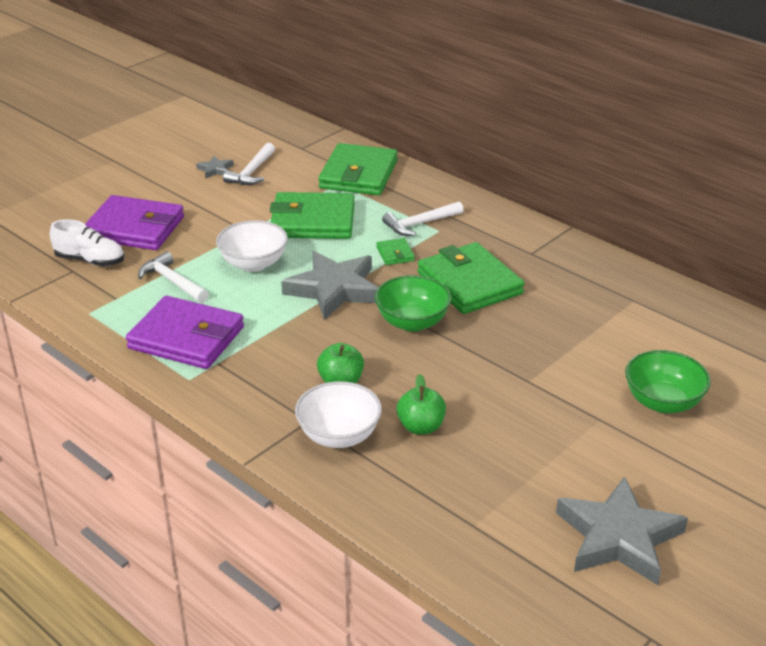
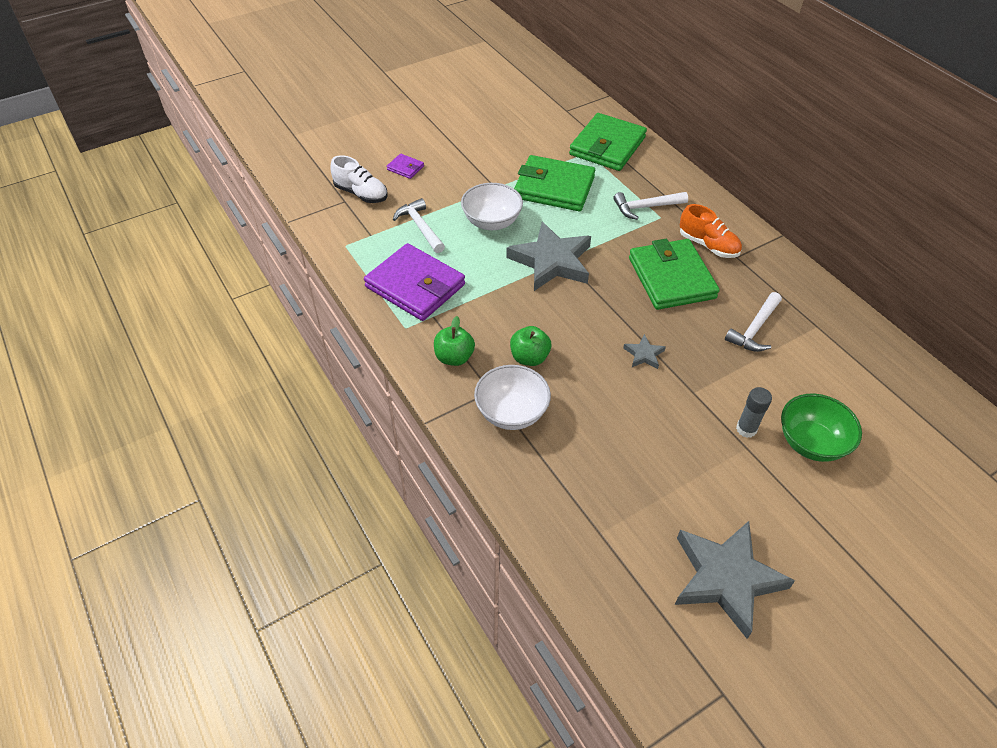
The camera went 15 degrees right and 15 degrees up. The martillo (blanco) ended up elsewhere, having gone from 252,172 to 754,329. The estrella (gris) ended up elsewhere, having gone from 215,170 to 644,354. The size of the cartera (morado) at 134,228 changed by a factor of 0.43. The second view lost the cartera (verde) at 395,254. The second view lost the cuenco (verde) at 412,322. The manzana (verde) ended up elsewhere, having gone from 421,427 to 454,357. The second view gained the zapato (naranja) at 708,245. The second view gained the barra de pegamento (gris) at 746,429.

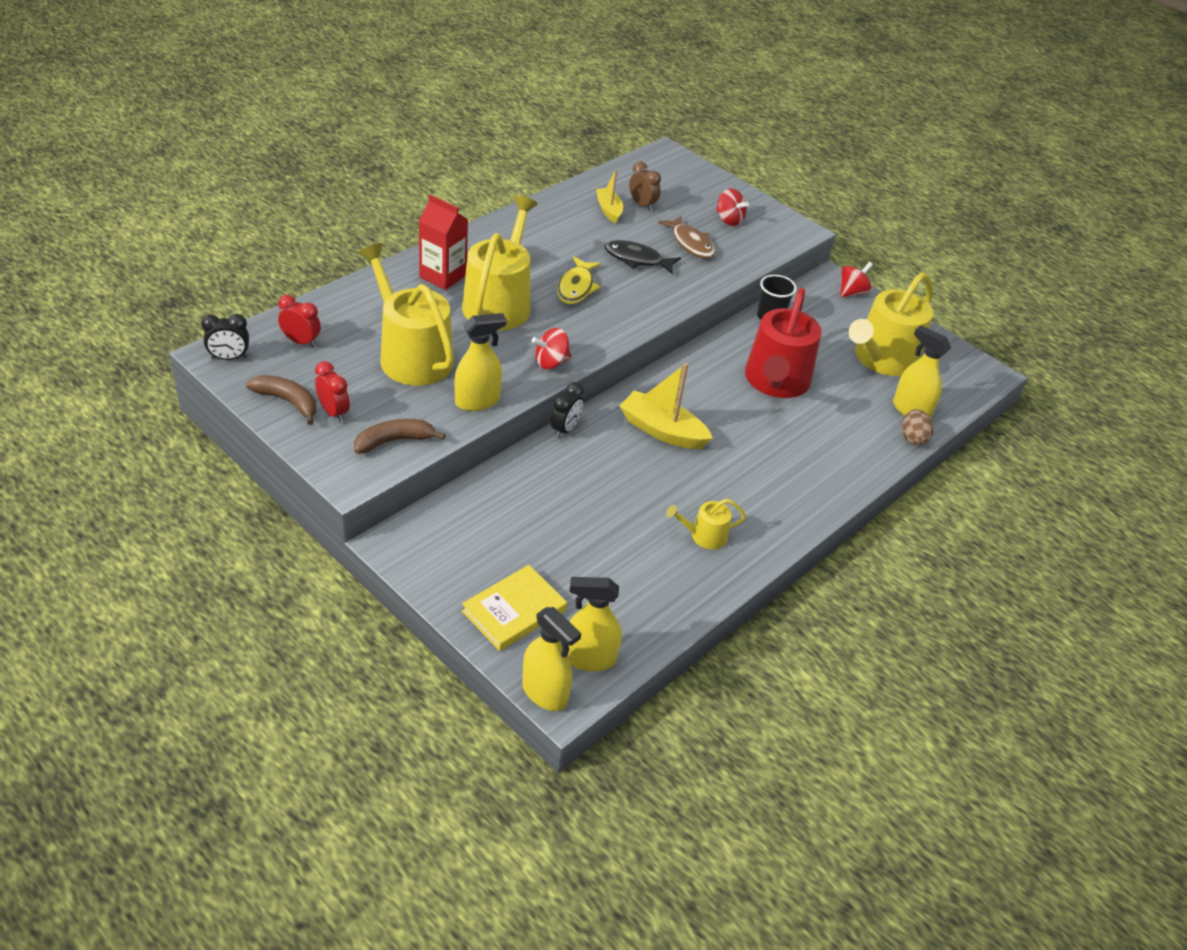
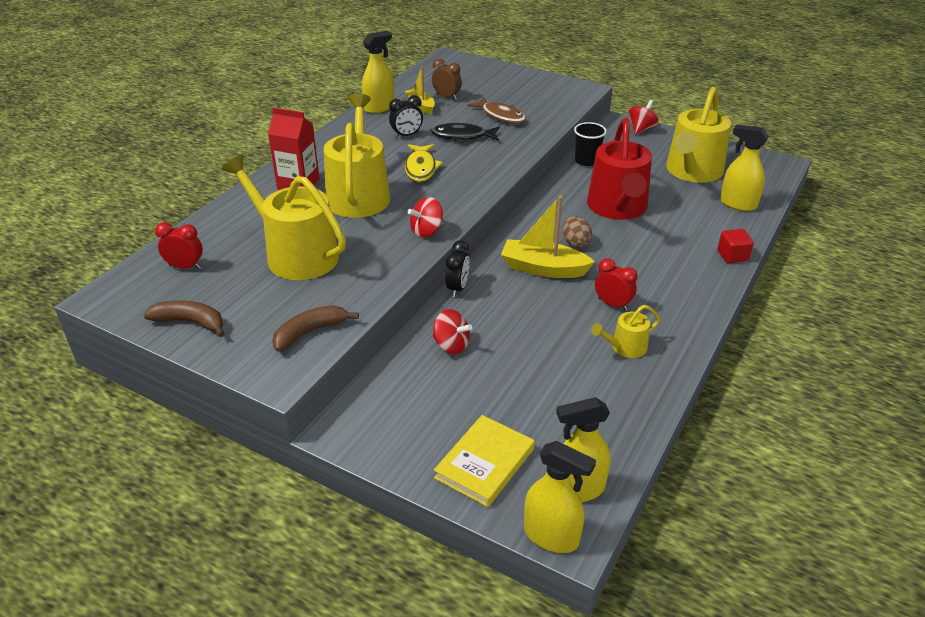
The camera went 10 degrees left and 5 degrees down. The peonza (rojo) ended up elsewhere, having gone from 729,220 to 451,345. The pulverizador (amarillo) ended up elsewhere, having gone from 477,401 to 379,107. The despertador (negro) ended up elsewhere, having gone from 229,358 to 406,135. The despertador (rojo) ended up elsewhere, having gone from 334,412 to 612,304. The huevo (marrón) ended up elsewhere, having gone from 912,438 to 575,243. The second view gained the cubo (rojo) at 732,256.

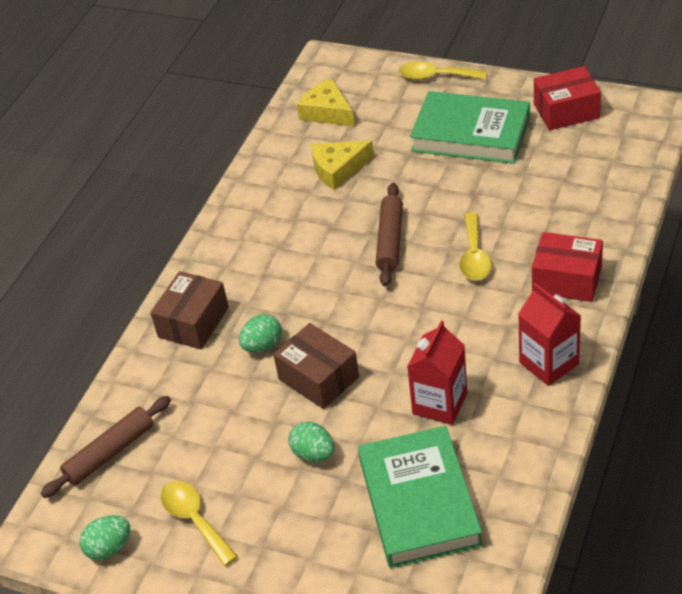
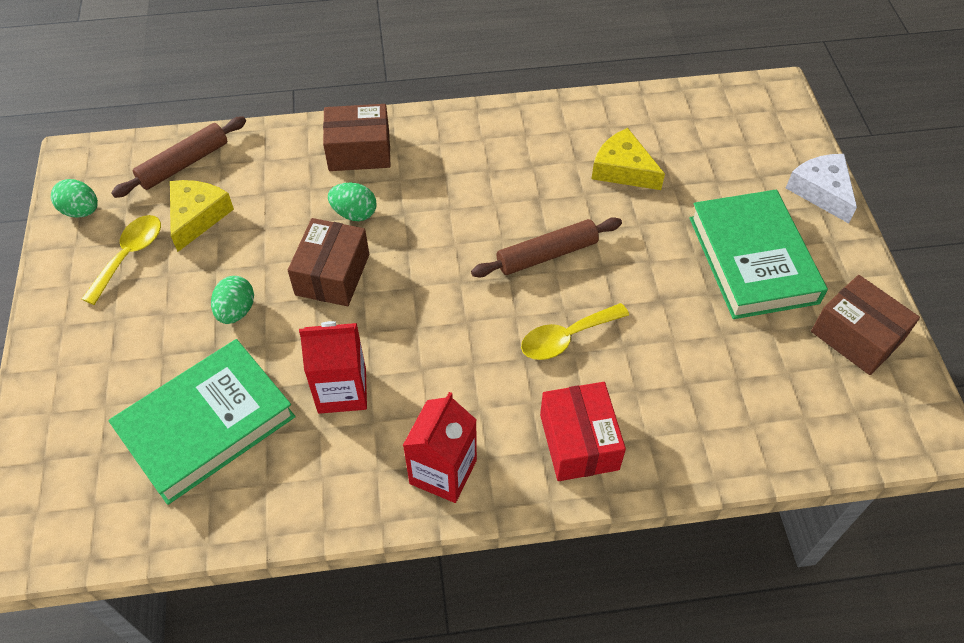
The camera went 55 degrees right and 10 degrees up. Where the cuchara (amarillo) stood at 435,76, the queso (blanco) came to stand at 821,191. What was the caja (rojo) at 566,111 turned into the caja (marrón) at 856,336. The queso (amarillo) ended up elsewhere, having gone from 327,112 to 197,216. The rodillo (marrón) at 110,453 ended up facing another way, 60 degrees counterclockwise from before.

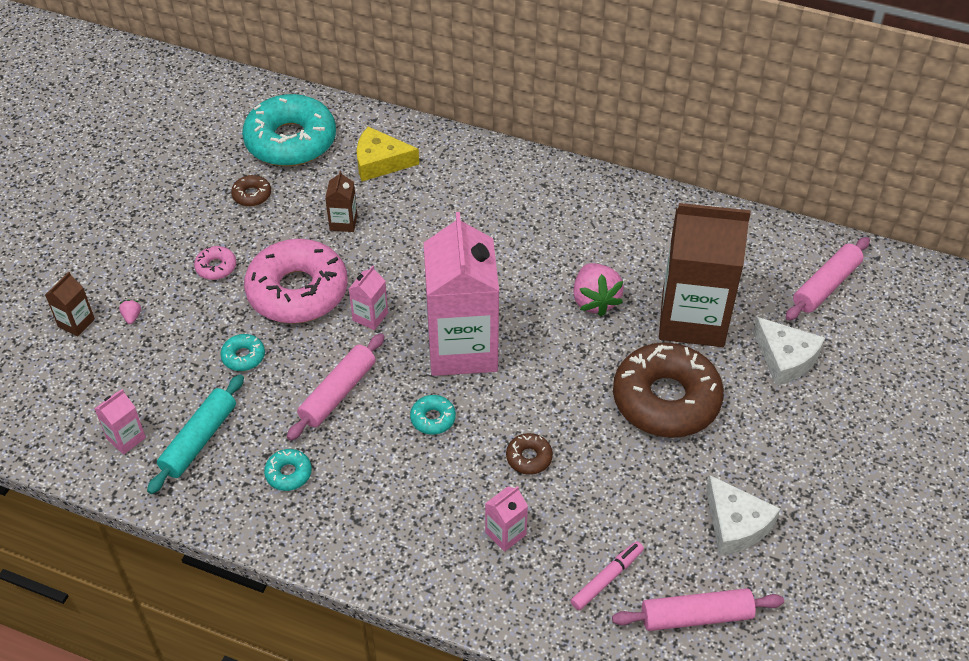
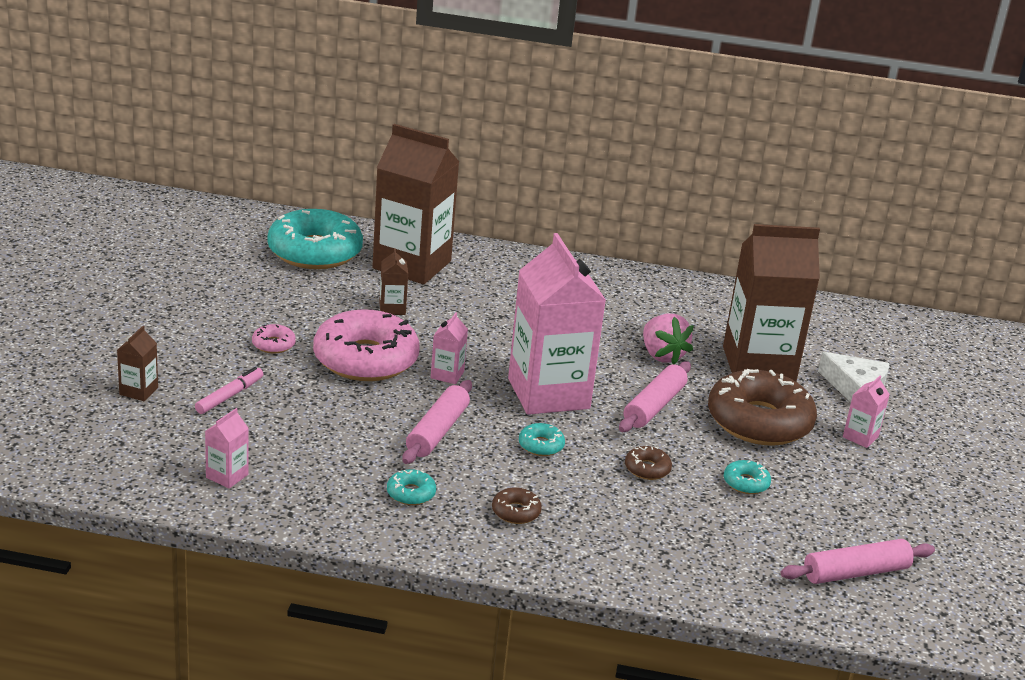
The camera went 15 degrees left and 20 degrees down. Where the queso (amarillo) stood at 380,162, the cartón de leche (marrón) came to stand at 412,265. The rosquilla (marrón) ended up elsewhere, having gone from 252,195 to 516,512. The rodillo (rosa) ended up elsewhere, having gone from 826,286 to 654,406. The second view lost the fresa (rosa) at 132,317. The rosquilla (turquesa) ended up elsewhere, having gone from 243,356 to 746,483. The second view lost the rodillo (turquesa) at 199,440. The second view lost the queso (blanco) at 735,524. The cartón de leche (rosa) ended up elsewhere, having gone from 505,533 to 860,437. The rotulador (rosa) ended up elsewhere, having gone from 607,578 to 229,396.

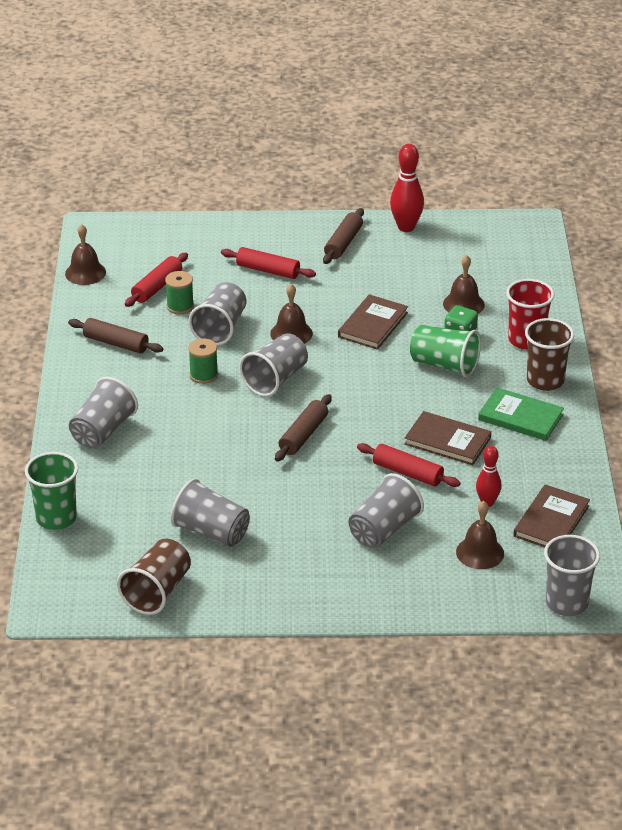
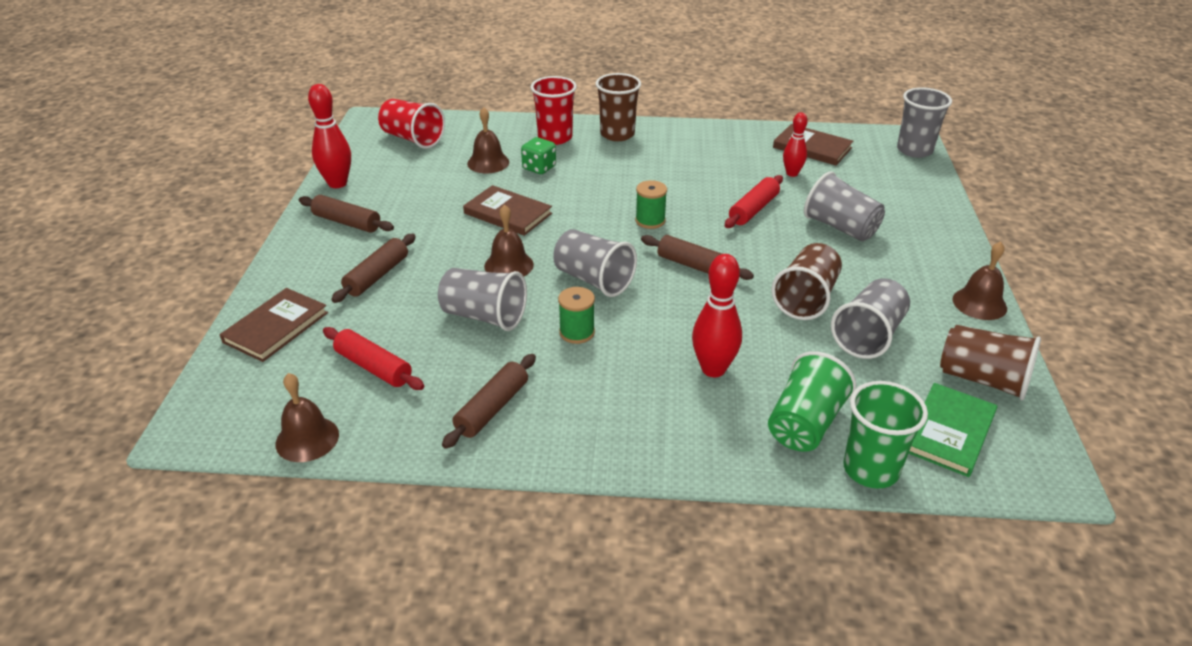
The camera went 85 degrees left and 0 degrees up. What was the rodillo (rojo) at 268,270 turned into the rodillo (marrón) at 377,276. The carrete (verde) ended up elsewhere, having gone from 180,306 to 650,221. The vaso (verde) ended up elsewhere, having gone from 444,365 to 805,424. The second view lost the vaso (gris) at 103,431. The libro (verde) ended up elsewhere, having gone from 520,417 to 949,432. The libro (marrón) ended up elsewhere, having gone from 447,441 to 276,327. The campana (marrón) ended up elsewhere, having gone from 480,552 to 979,303. The second view gained the vaso (rojo) at 413,139. The second view gained the vaso (marrón) at 806,299. The second view gained the bolo (rojo) at 713,369.

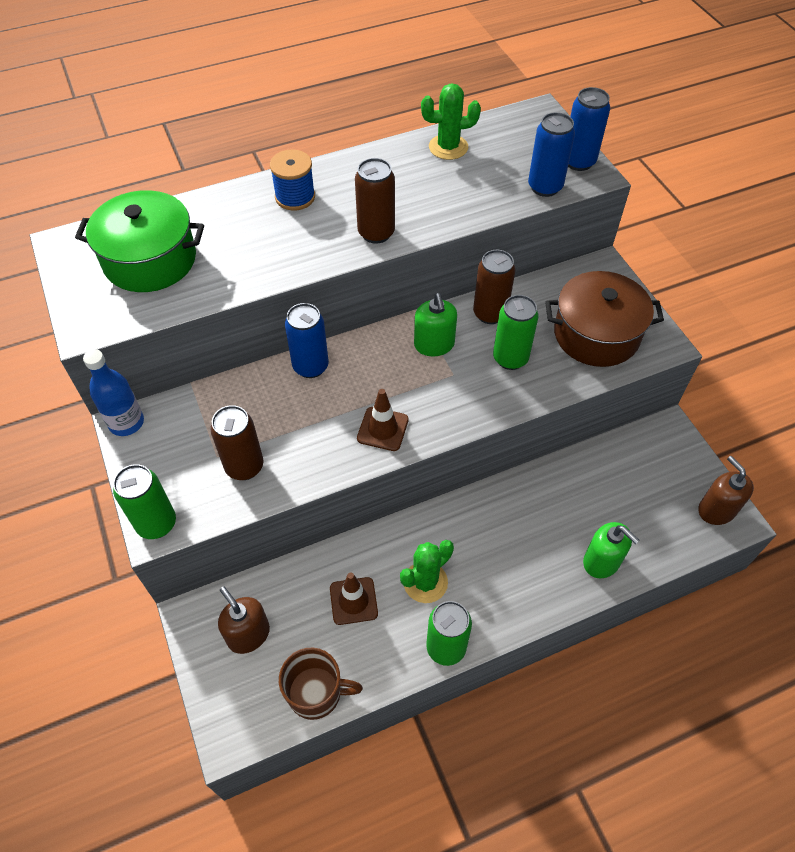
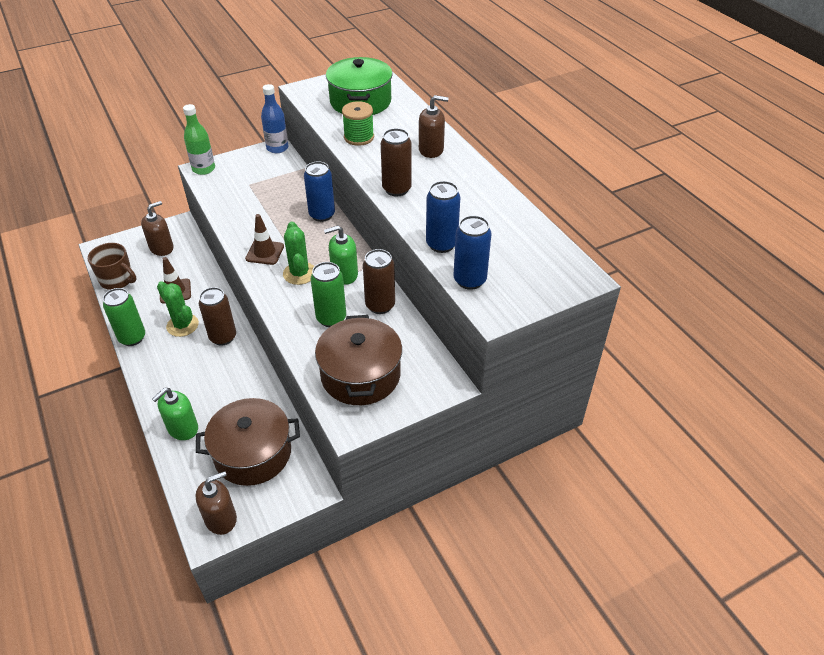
The camera went 85 degrees right and 10 degrees down. The cactus (verde) ended up elsewhere, having gone from 448,147 to 299,273. The lata (azul) ended up elsewhere, having gone from 578,162 to 441,244. Where the carrete (azul) stood at 295,197, the dispensador de jabón (marrón) came to stand at 431,150. The lata (marrón) ended up elsewhere, having gone from 244,466 to 223,337. Where the lata (verde) stood at 156,523, the botella (verde) came to stand at 204,169. The taza (marrón) at 316,693 ended up facing another way, 60 degrees counterclockwise from before. The second view gained the carrete (verde) at 359,137. The second view gained the olla (marrón) at 253,453.

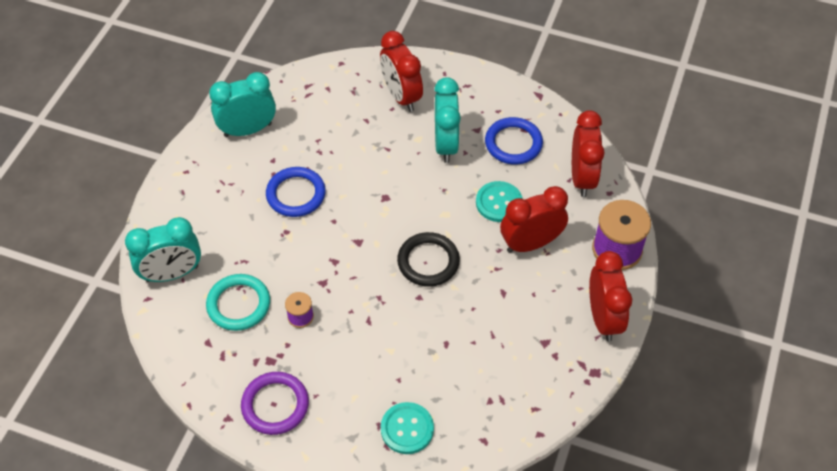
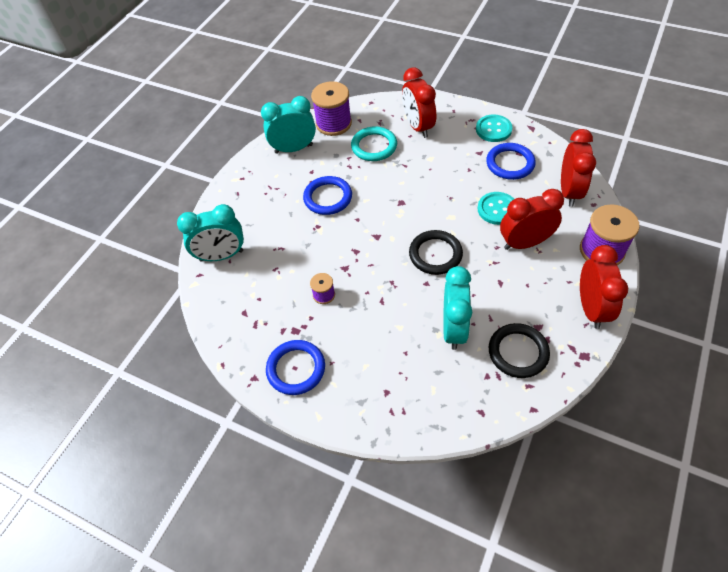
The camera went 10 degrees right and 0 degrees up. The despertador (turquesa) ended up elsewhere, having gone from 446,144 to 454,328. The anillo (turquesa) ended up elsewhere, having gone from 238,304 to 374,146. What was the anillo (morado) at 275,405 turned into the anillo (azul) at 296,369. The botón (turquesa) ended up elsewhere, having gone from 407,429 to 493,129. The second view gained the carrete (morado) at 333,123. The second view gained the anillo (negro) at 518,352.

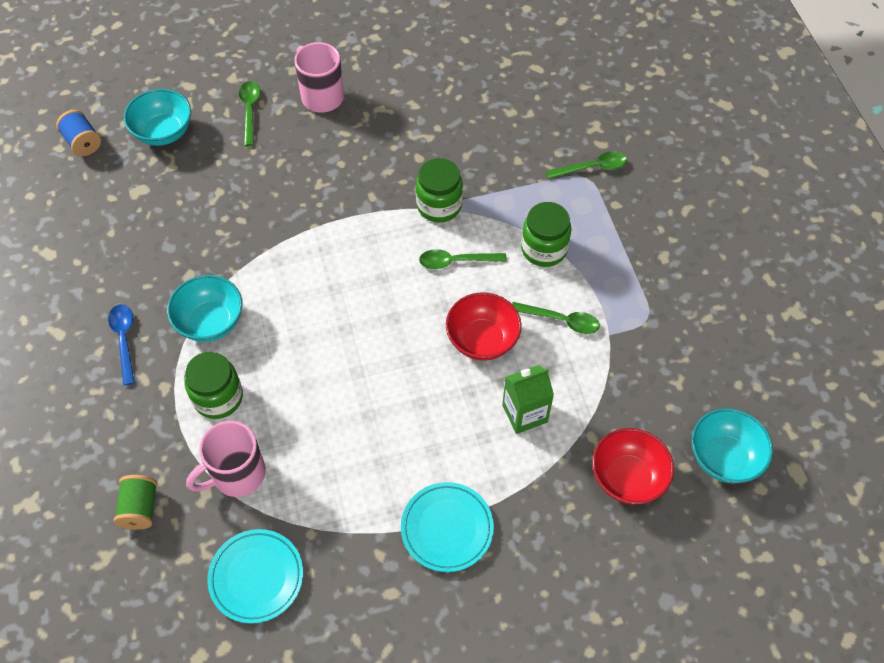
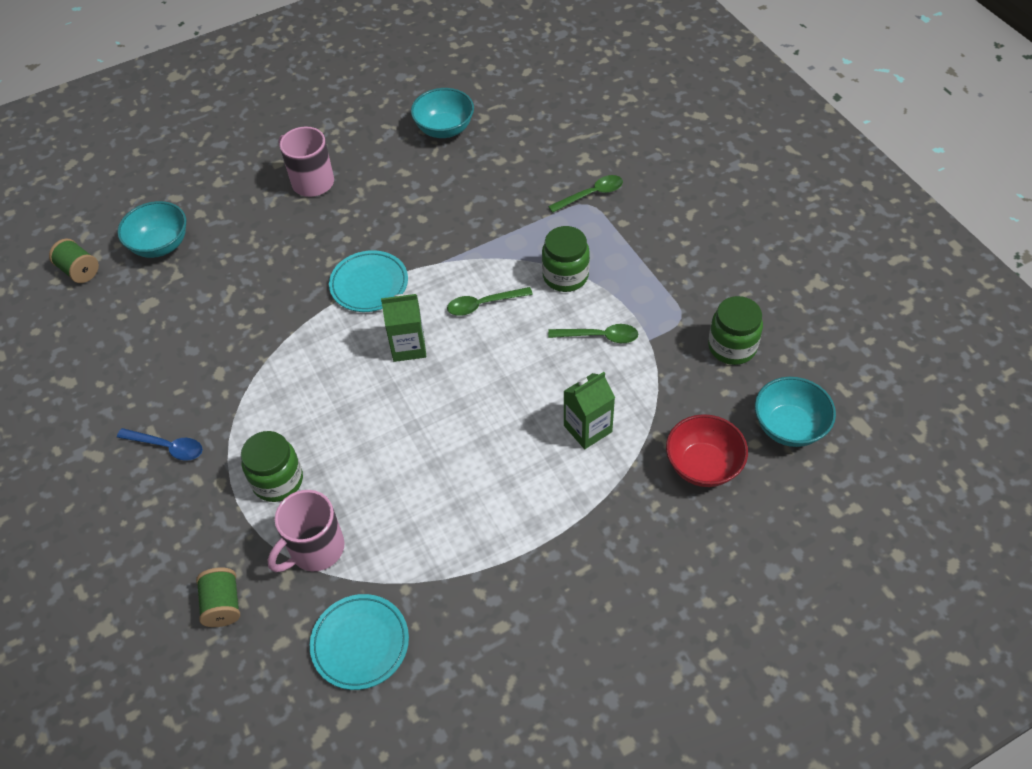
The camera went 10 degrees left and 5 degrees down. The second view lost the cuchara (verde) at 250,111. What was the carrete (azul) at 83,142 turned into the carrete (verde) at 79,271. The tarro (verde) ended up elsewhere, having gone from 439,206 to 732,347. The cuenco (turquesa) ended up elsewhere, having gone from 210,322 to 444,129. The second view lost the cuenco (rojo) at 482,340. The cuchara (azul) at 124,340 ended up facing another way, 135 degrees clockwise from before. The plato (turquesa) ended up elsewhere, having gone from 447,528 to 369,284. The second view gained the cartón de leche (verde) at 408,346.

